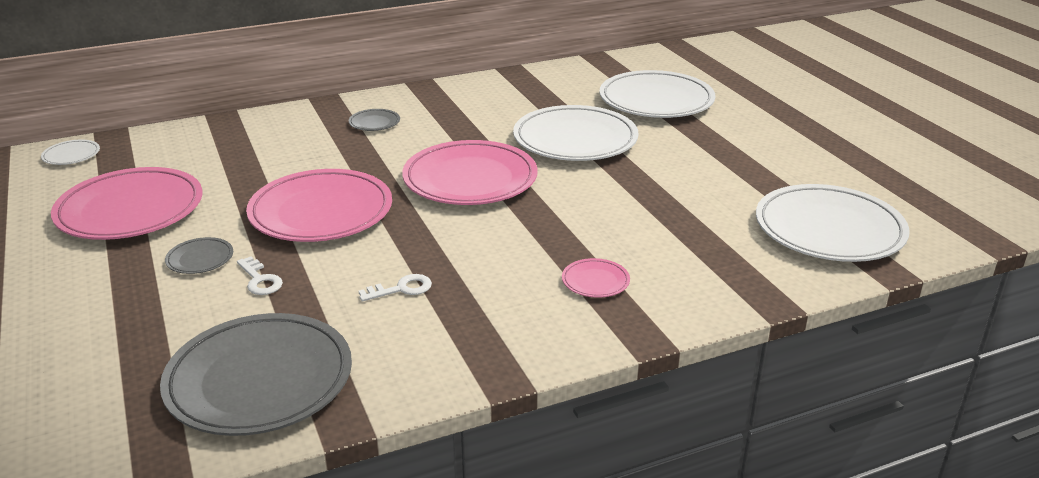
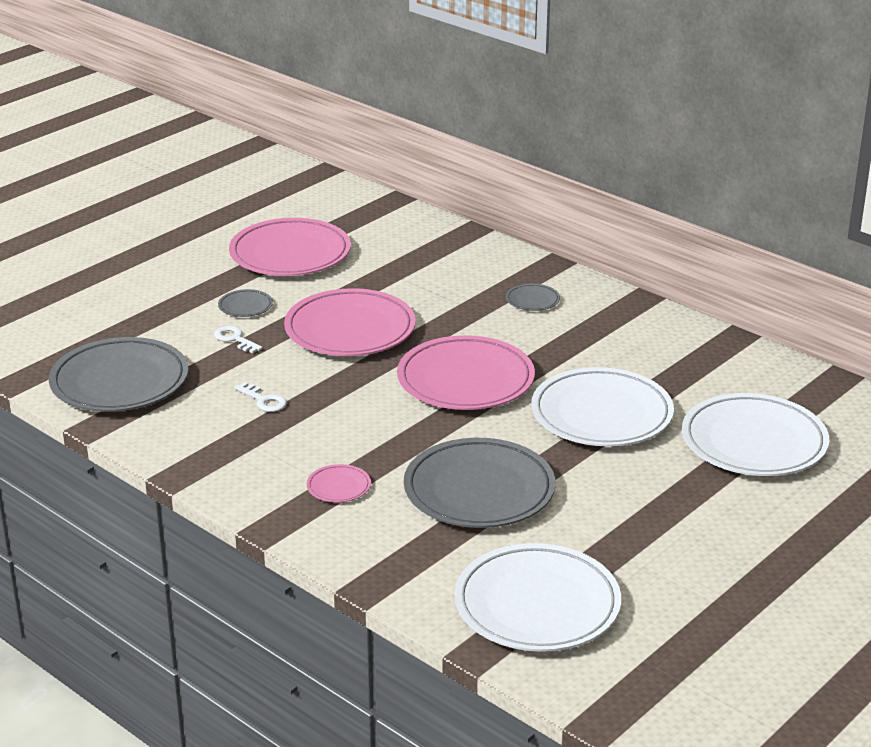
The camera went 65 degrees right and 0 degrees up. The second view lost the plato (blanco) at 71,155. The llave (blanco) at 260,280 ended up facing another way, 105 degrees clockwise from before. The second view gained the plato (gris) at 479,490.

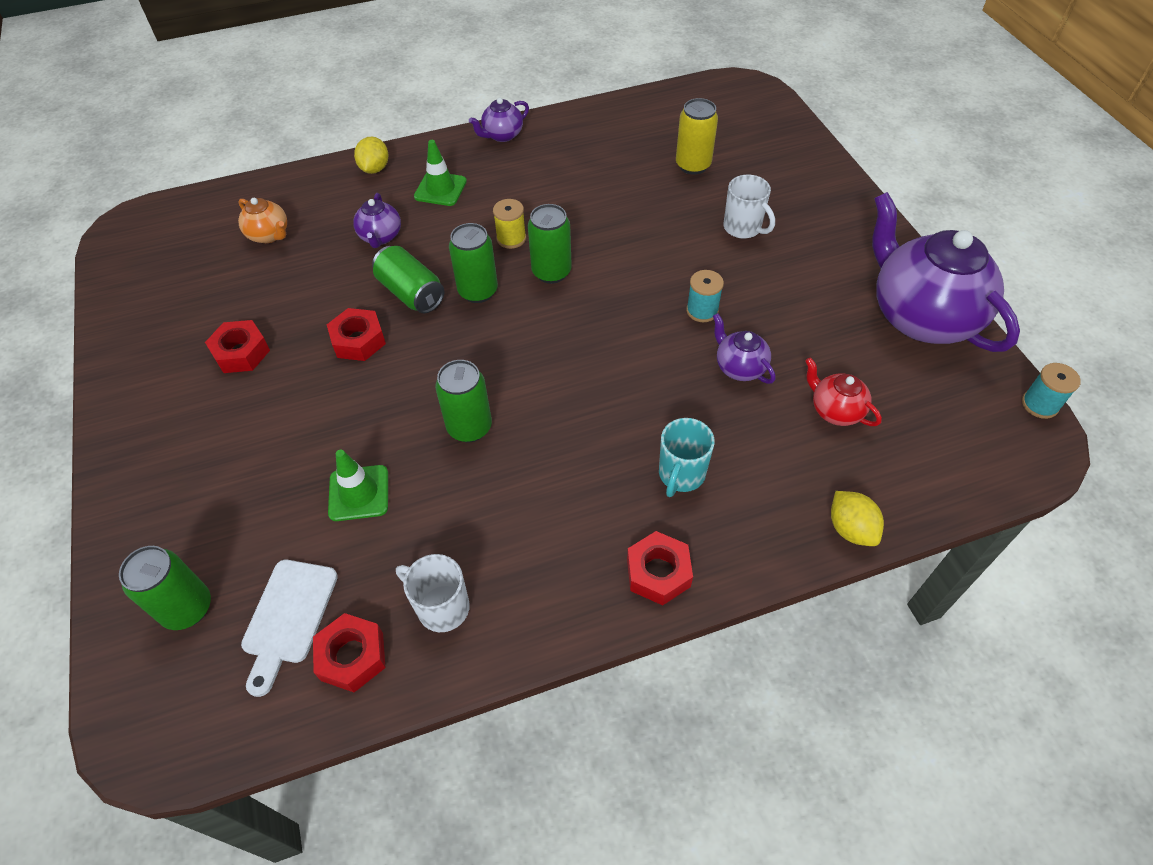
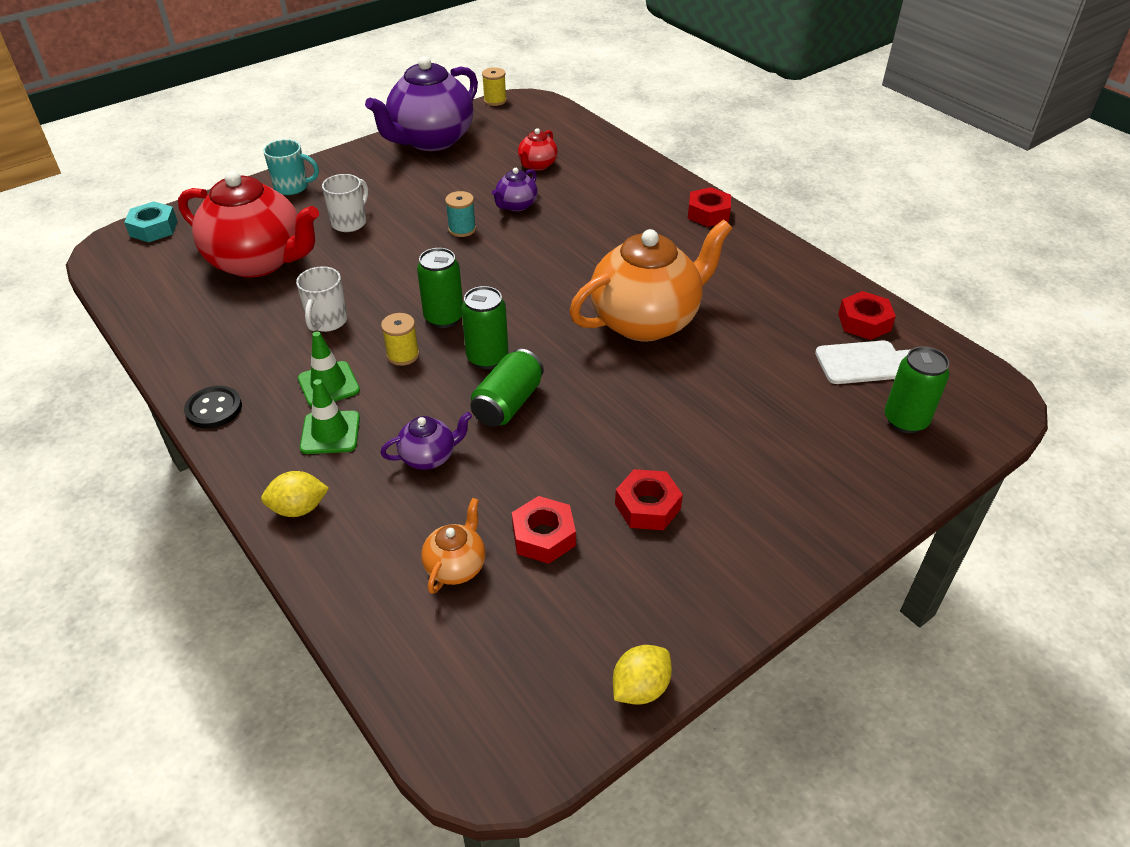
The camera went 110 degrees left and 10 degrees down. Where the tetera (morado) stood at 502,135, the botón (negro) came to stand at 214,409. Where the lata (amarillo) stood at 693,165, the tetera (rojo) came to stand at 259,261. The tuerca (rojo) ended up elsewhere, having gone from 358,340 to 543,536. Where the lata (verde) stood at 469,427, the tetera (naranja) came to stand at 646,321. What was the carrete (turquesa) at 1039,404 turned into the carrete (amarillo) at 495,100. The taza (turquesa) ended up elsewhere, having gone from 681,475 to 292,187. The cono de tráfico (verde) ended up elsewhere, having gone from 359,493 to 328,384. The limón (amarillo) ended up elsewhere, having gone from 850,529 to 640,688. The taza (blanco) ended up elsewhere, having gone from 441,607 to 327,321. The second view gained the tuerca (turquesa) at 154,228.

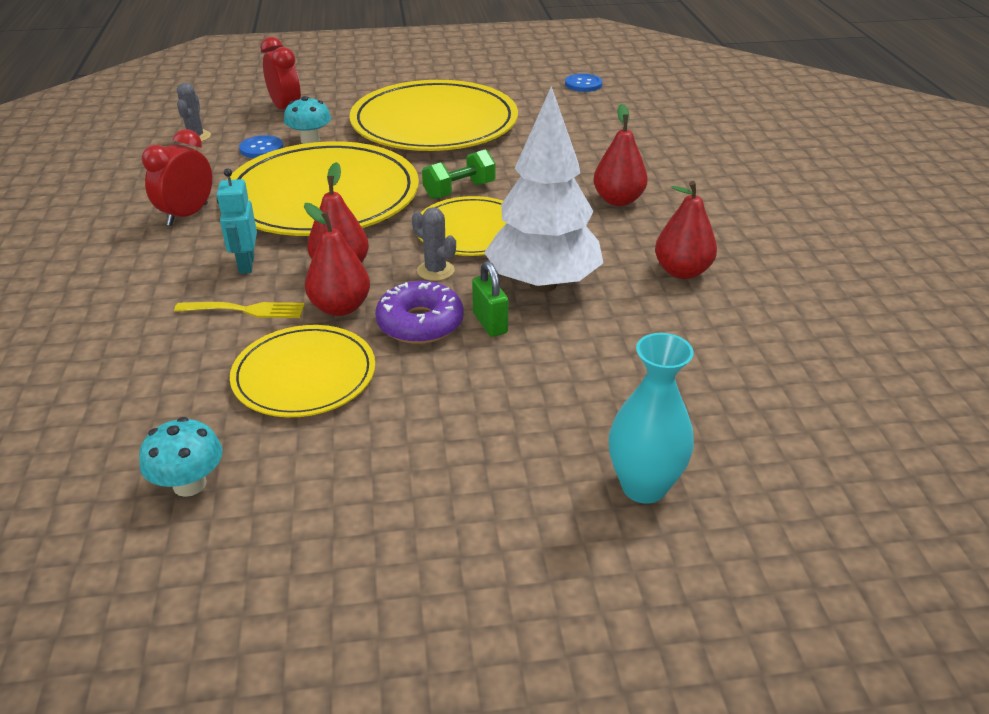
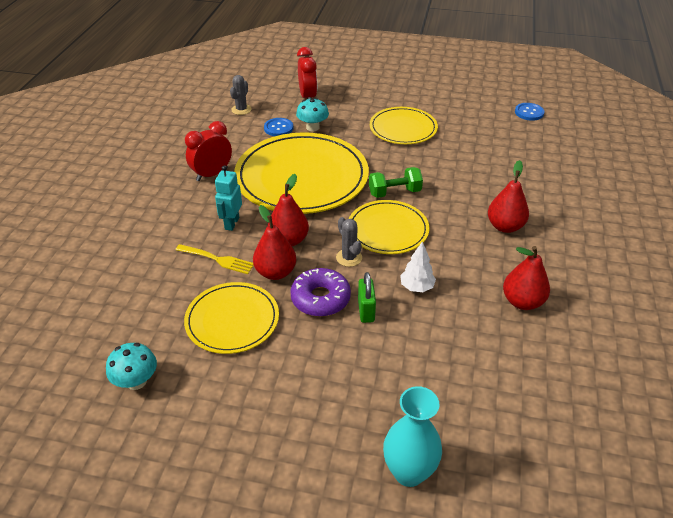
The camera went 20 degrees right and 5 degrees up. The size of the plato (amarillo) at 434,123 changed by a factor of 0.56. The size of the árbol (blanco) at 543,284 changed by a factor of 0.43.

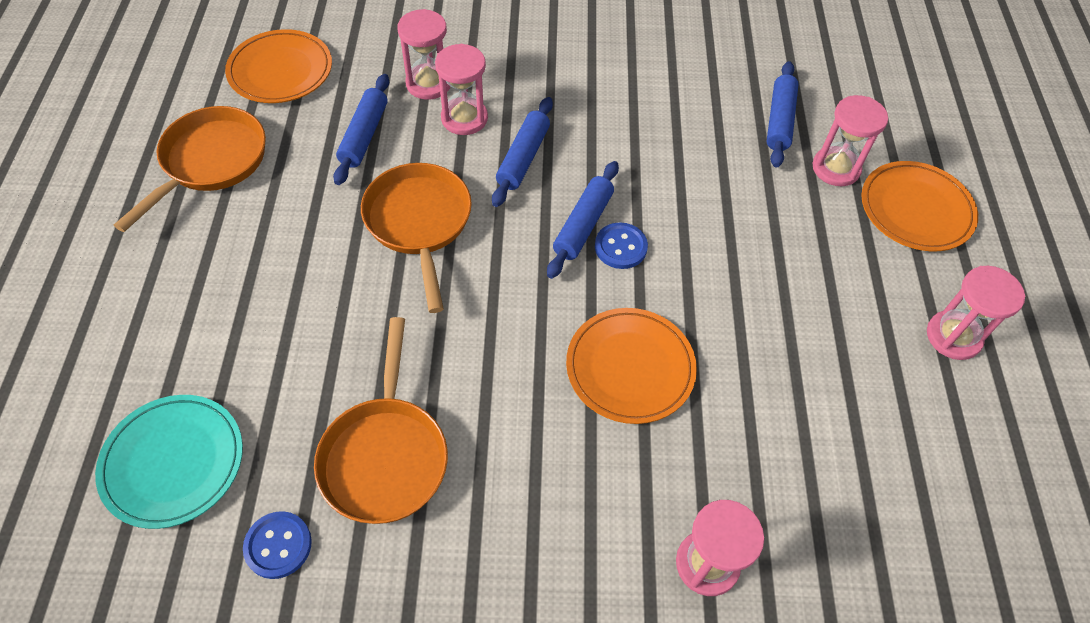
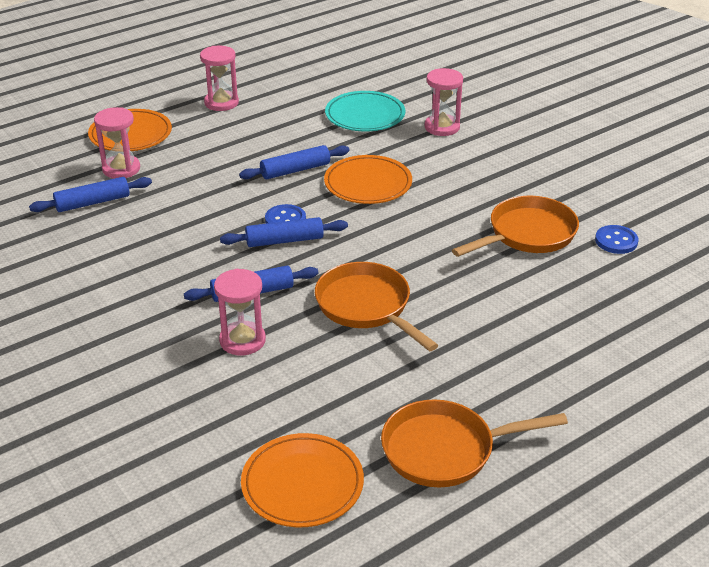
The camera went 125 degrees left and 20 degrees down. The second view lost the reloj de arena (rosa) at 428,84. The rodillo (azul) ended up elsewhere, having gone from 364,135 to 295,170. The sartén (naranja) at 419,223 ended up facing another way, 105 degrees clockwise from before. The plato (turquesa) ended up elsewhere, having gone from 173,462 to 365,115.

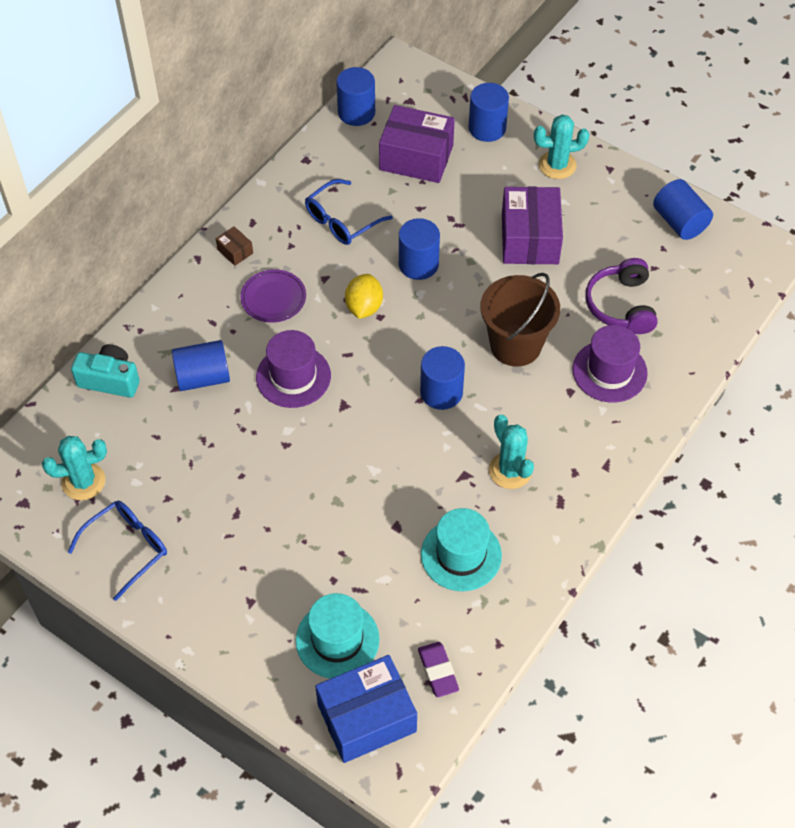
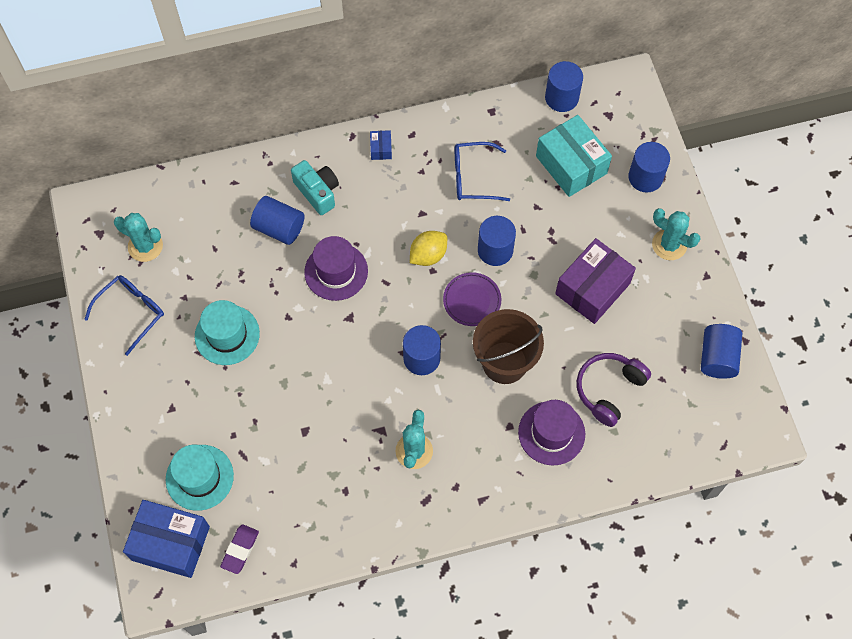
The camera went 40 degrees right and 10 degrees up. What was the caja (morado) at 416,157 turned into the caja (turquesa) at 571,165. What was the caja (marrón) at 235,251 turned into the caja (azul) at 381,149. The plato (morado) ended up elsewhere, having gone from 273,298 to 472,300. The cámara (turquesa) ended up elsewhere, having gone from 110,380 to 317,192. The gafas (azul) at 126,549 ended up facing another way, 45 degrees counterclockwise from before. The sombrero (turquesa) ended up elsewhere, having gone from 461,555 to 227,335.

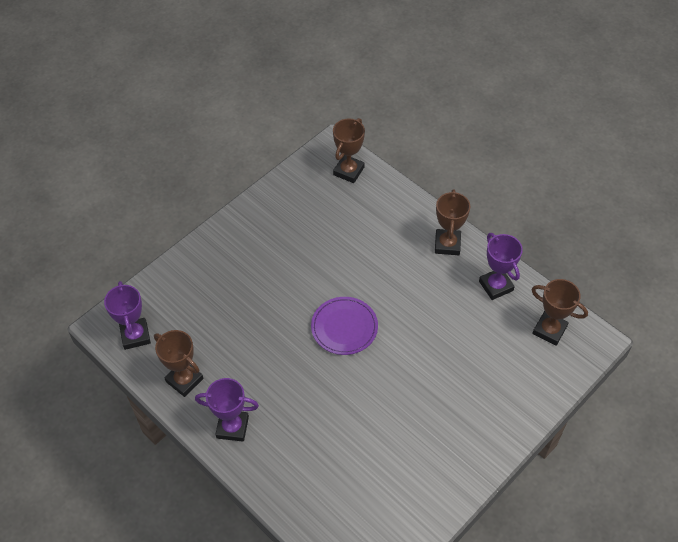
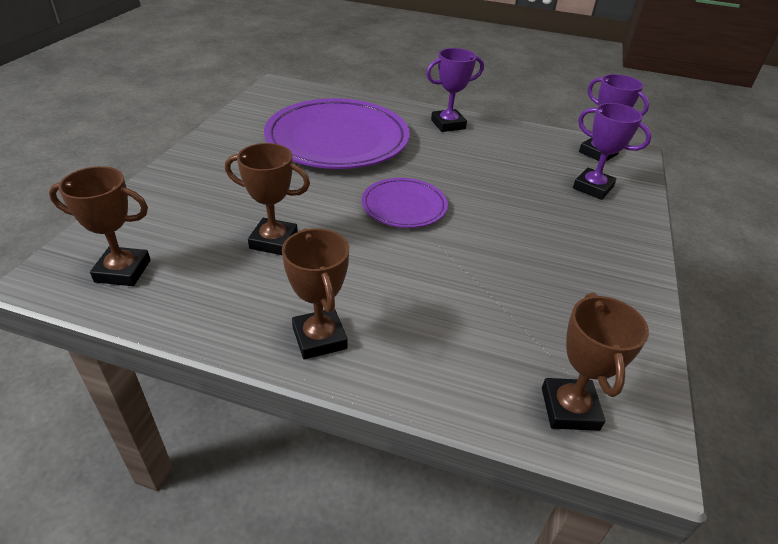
The camera went 150 degrees right and 15 degrees down. The trofeo (morado) ended up elsewhere, having gone from 496,286 to 593,188. The trofeo (marrón) ended up elsewhere, having gone from 184,380 to 273,241. The second view gained the plato (morado) at 337,139.

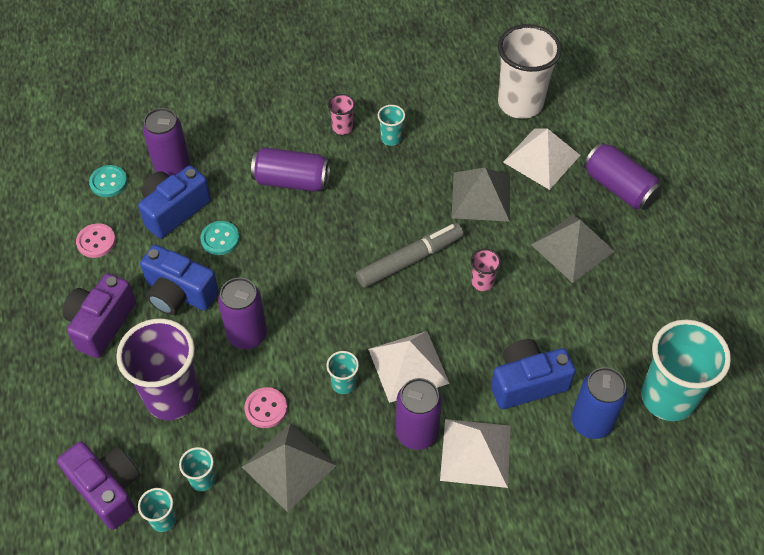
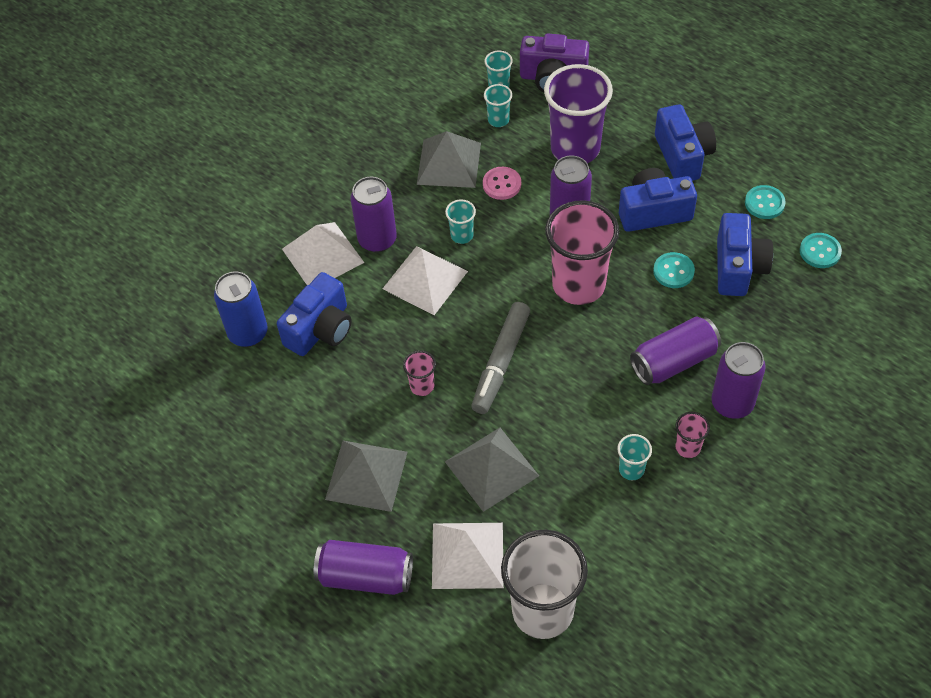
The camera went 145 degrees right and 0 degrees up. The lata (morado) ended up elsewhere, having gone from 173,168 to 732,403. What was the botón (rosa) at 96,241 turned into the botón (turquesa) at 764,203. What was the cámara (morado) at 101,324 turned into the cámara (azul) at 683,156. The second view lost the vaso (turquesa) at 668,398. The second view gained the vaso (rosa) at 578,285.

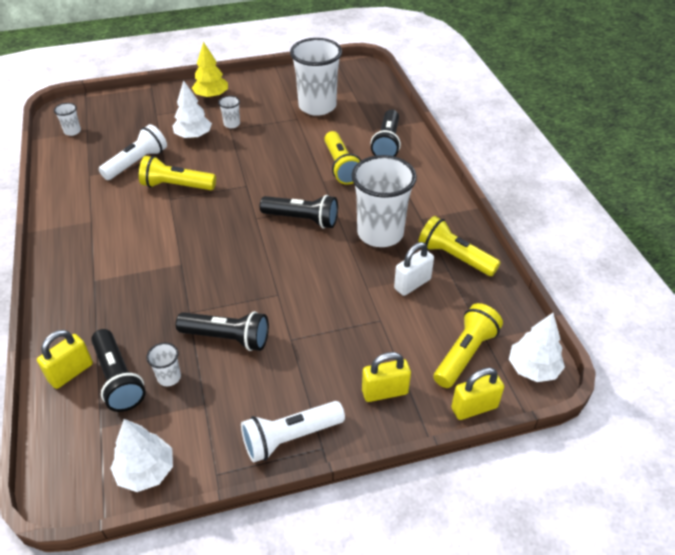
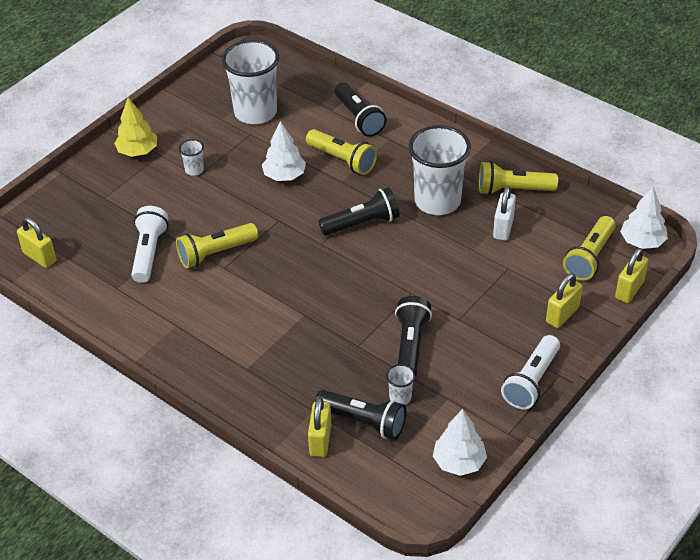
The camera went 35 degrees left and 0 degrees up. The árbol (blanco) ended up elsewhere, having gone from 193,136 to 284,176. Where the vaso (blanco) stood at 72,131, the candado (amarillo) came to stand at 39,257. The lámpara de mano (amarillo) at 465,354 ended up facing another way, 150 degrees counterclockwise from before. The lámpara de mano (negro) at 227,338 ended up facing another way, 60 degrees counterclockwise from before.

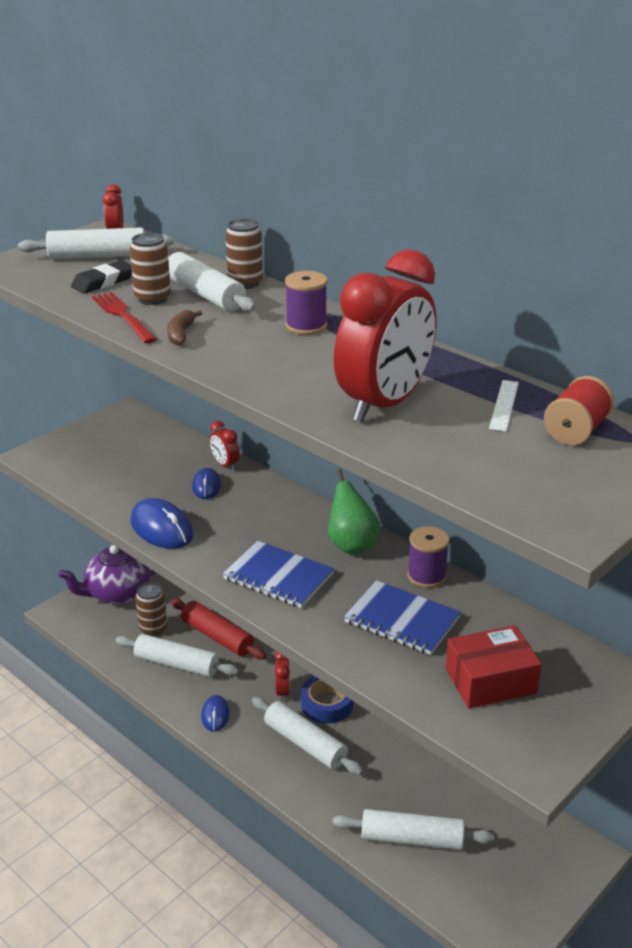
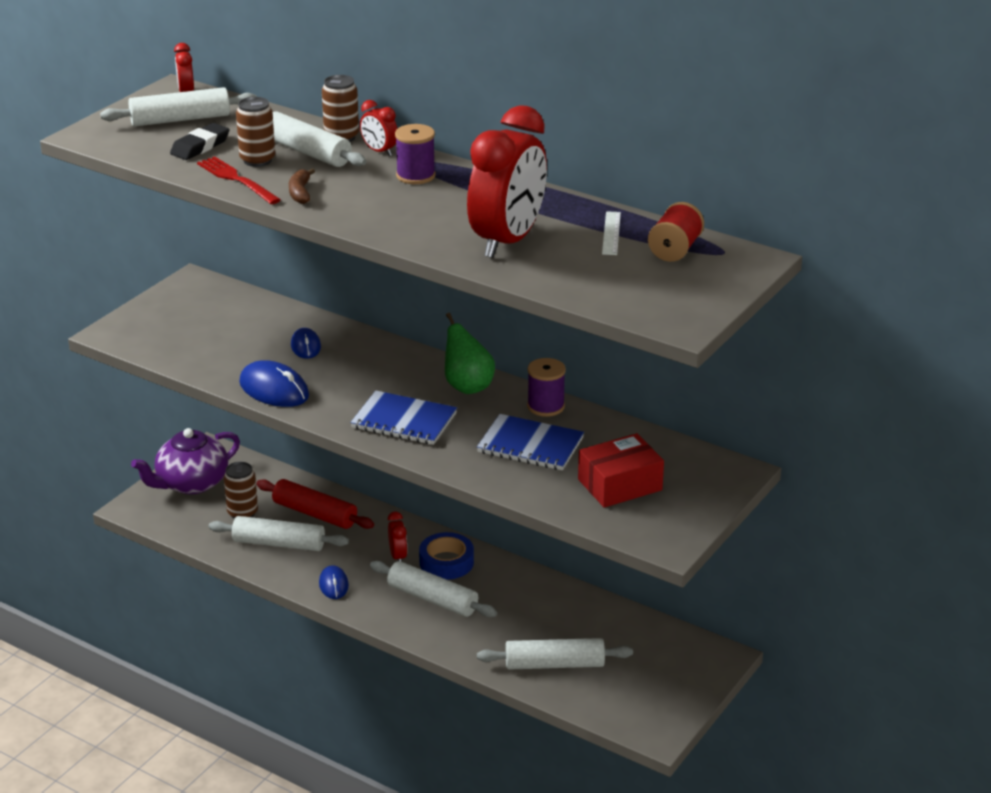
The camera went 10 degrees left and 0 degrees up. The despertador (rojo) ended up elsewhere, having gone from 225,465 to 379,151.

